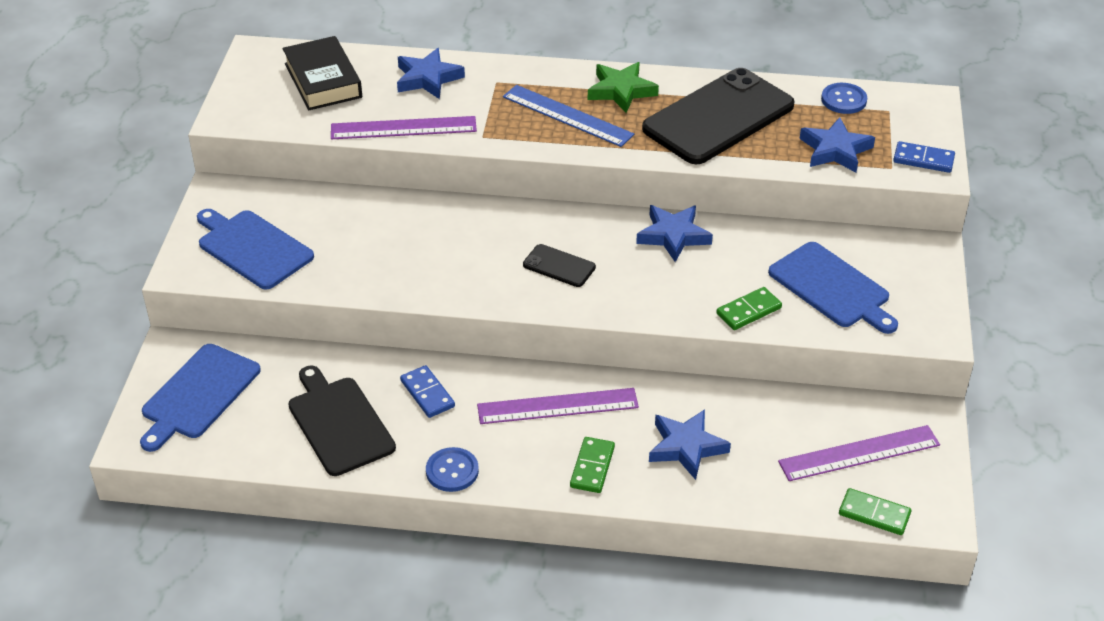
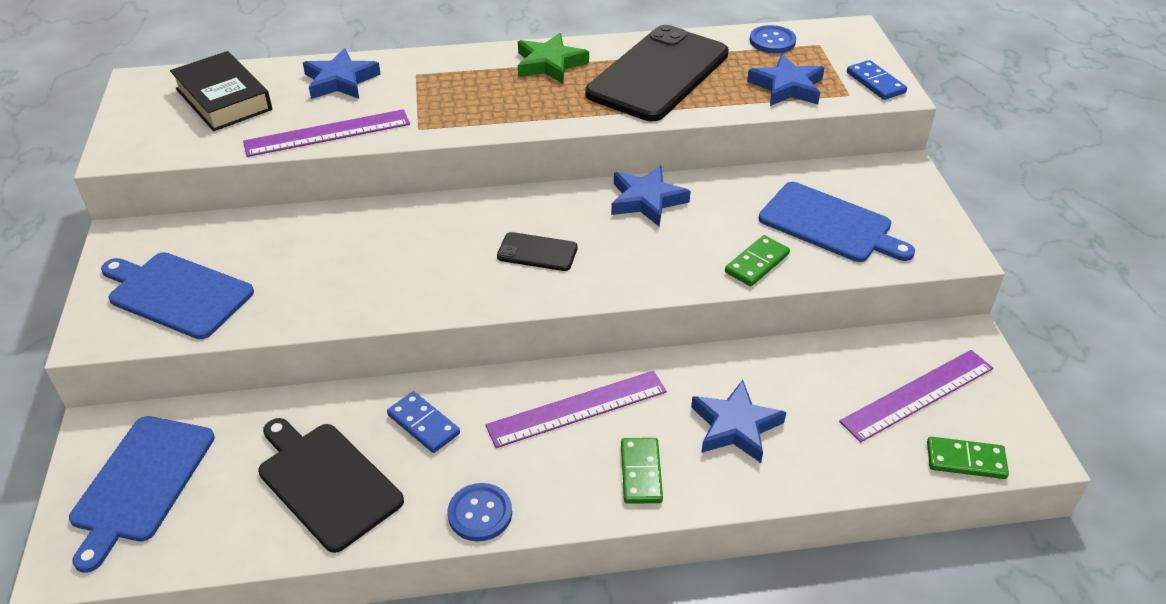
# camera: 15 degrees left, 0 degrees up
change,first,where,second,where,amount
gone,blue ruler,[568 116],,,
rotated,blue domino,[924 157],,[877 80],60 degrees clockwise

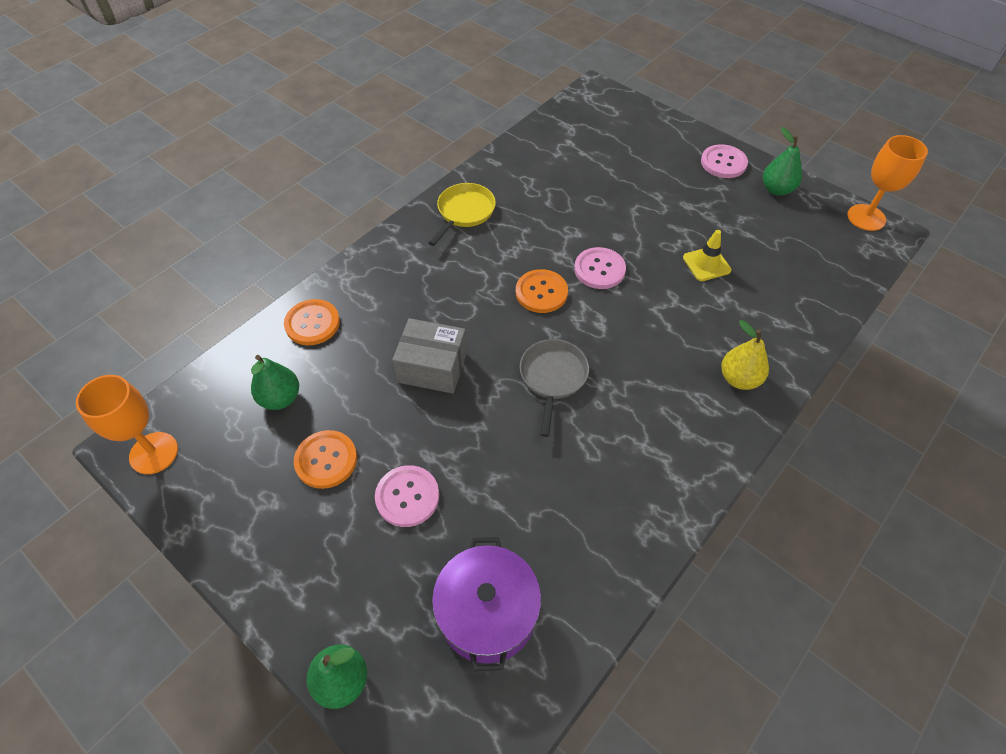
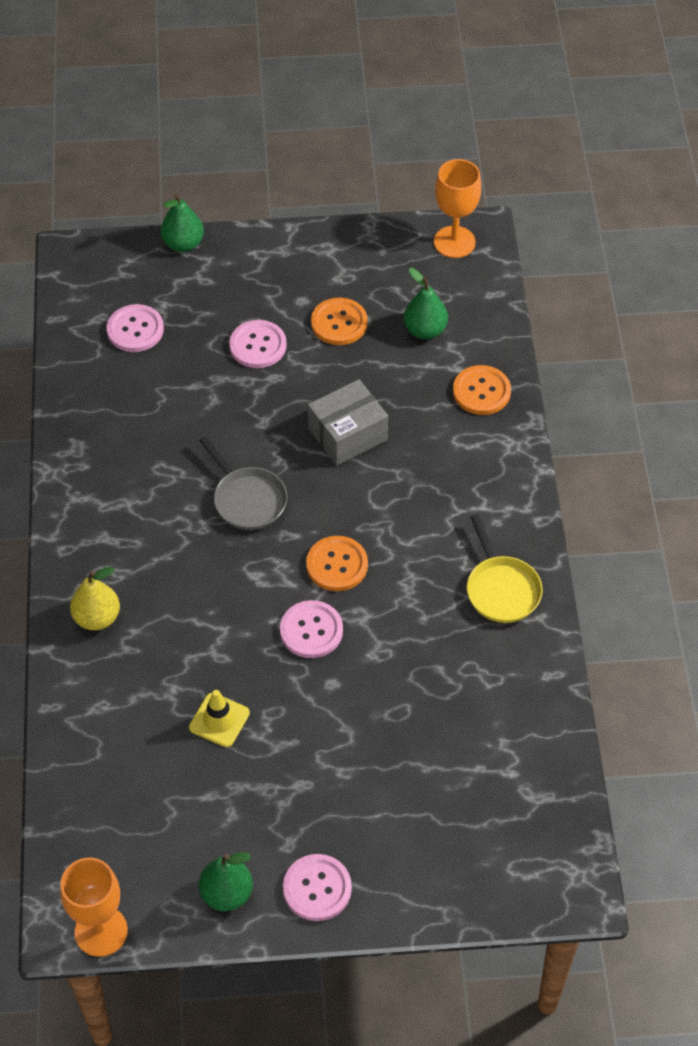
# camera: 135 degrees right, 0 degrees up
change,first,where,second,where,amount
swapped,purple pot,[486 604],pink button,[135 328],

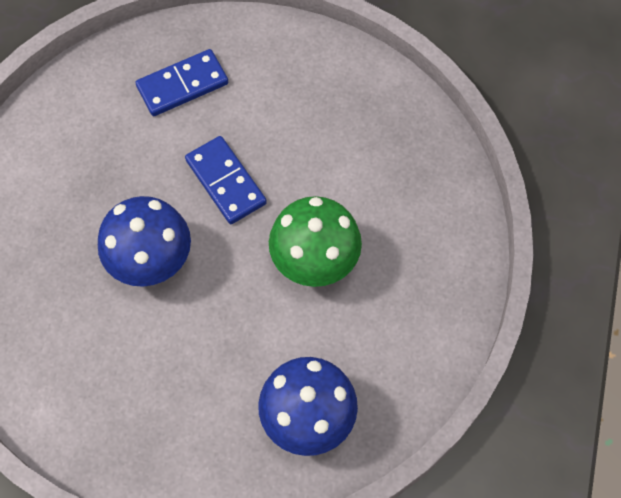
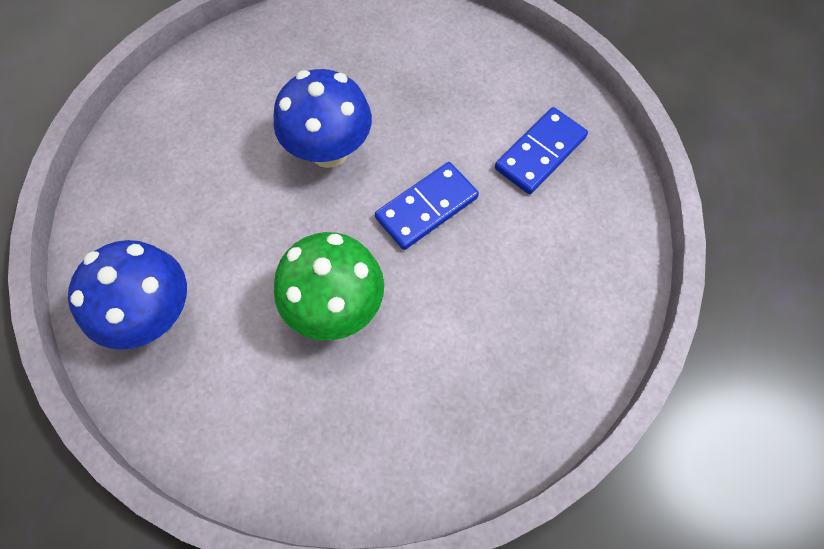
# camera: 85 degrees right, 0 degrees up
change,first,where,second,where,amount
rotated,blue domino,[181 82],,[541 150],75 degrees clockwise

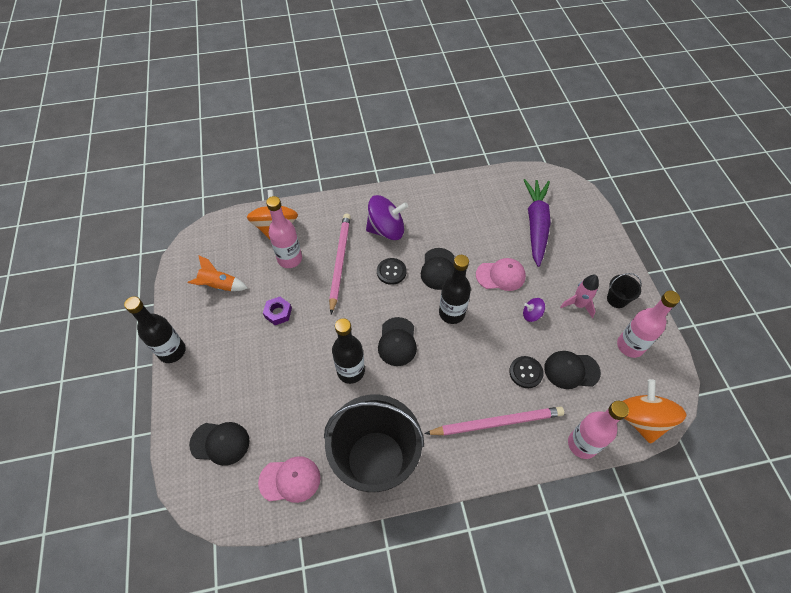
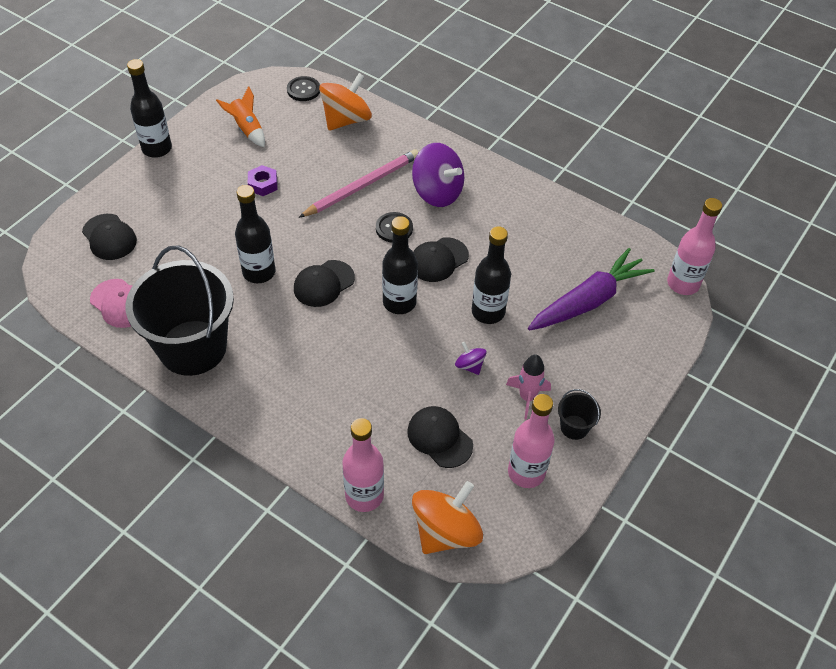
# camera: 45 degrees right, 5 degrees down
change,first,where,second,where,amount
shifted,pink bottle,[284 232],,[694 246],
swapped,pink cap,[501 274],black bottle,[491 275],
shifted,black button,[526 372],,[303 88],
gone,pink pencil,[494 421],,,

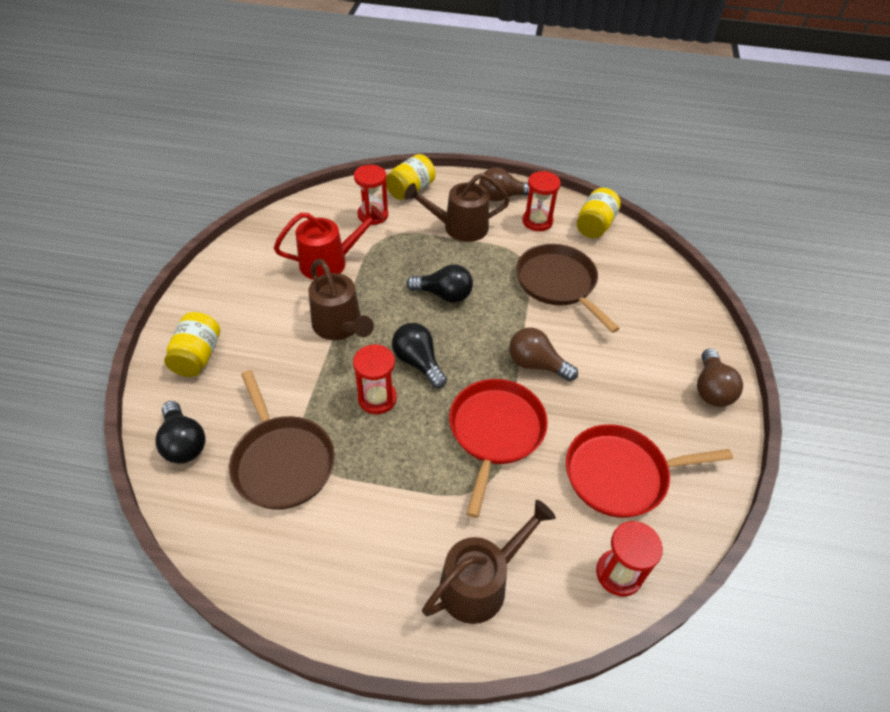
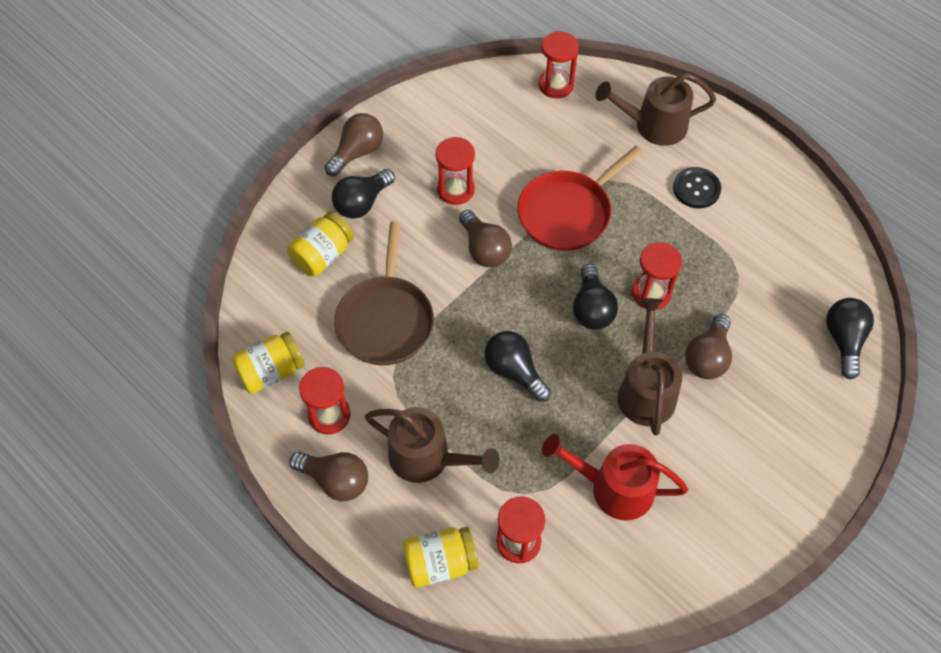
# camera: 145 degrees left, 10 degrees up
change,first,where,second,where,amount
shifted,yellow jar,[192 344],,[320 244],
gone,brown pan,[282 440],,,
gone,red pan,[649 471],,,
new,,,red hourglass,[455 171],
new,,,black button,[697 187],
new,,,black light bulb,[363 194],
new,,,brown light bulb,[708 346],

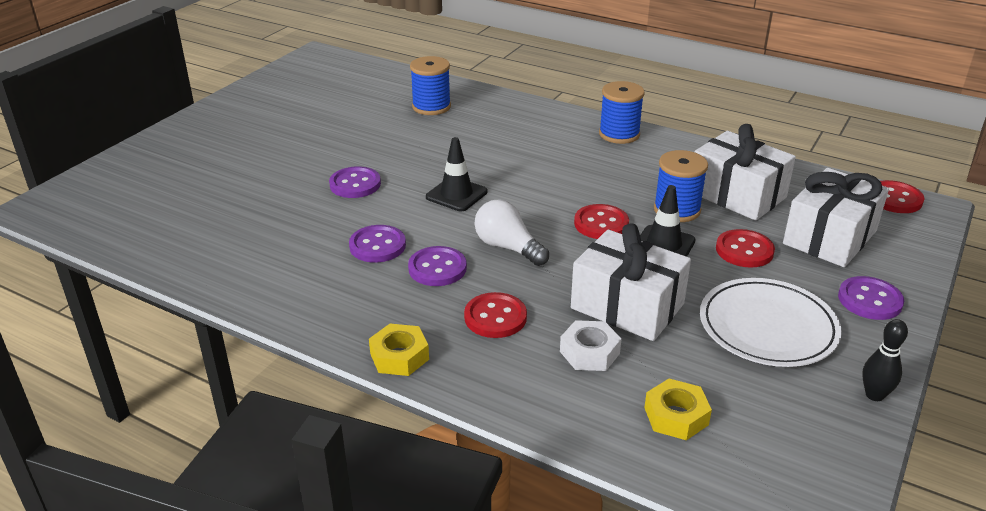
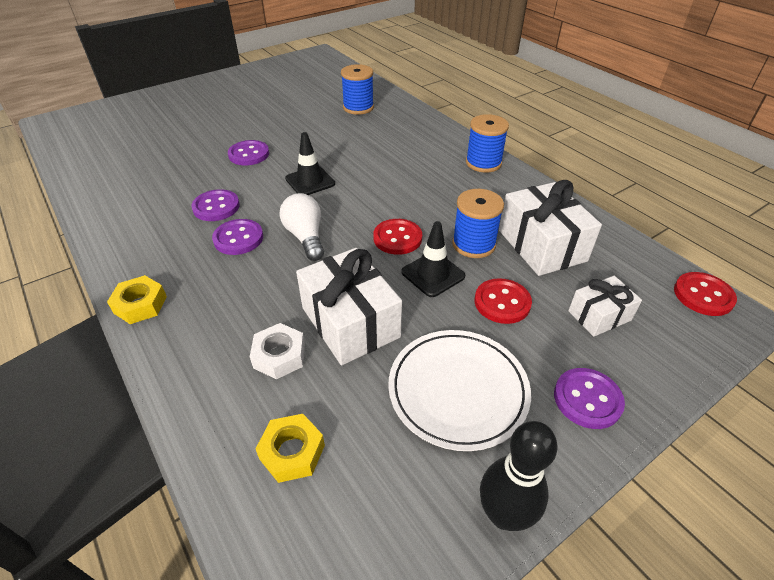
# camera: 25 degrees right, 10 degrees up
change,first,where,second,where,amount
scaled,white gift,[836 217],,[605 306],x0.57
gone,red button,[495 315],,,
scaled,black bowling pin,[885 360],,[519 476],x1.54

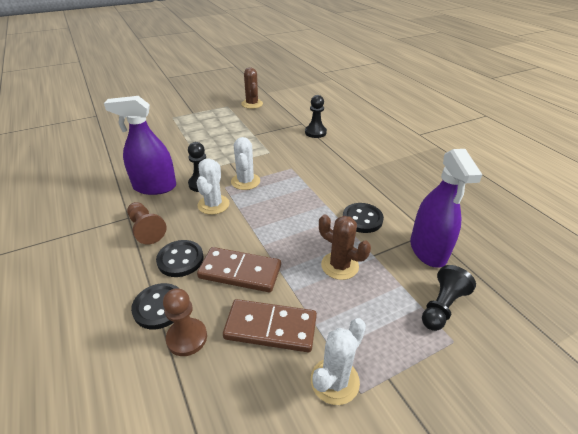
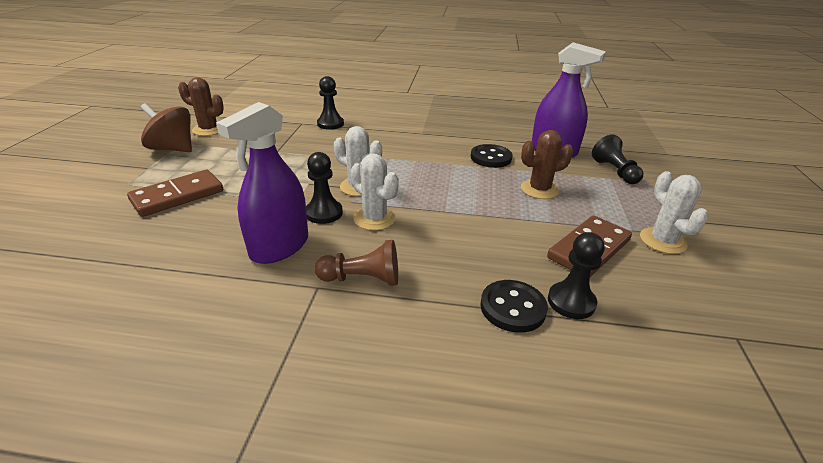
# camera: 55 degrees left, 5 degrees down
change,first,where,second,where,amount
gone,black button,[179 258],,,
shifted,brown domino,[239 269],,[175 193],
repainted,brown pawn,[185 322],black pawn,[576 275],
new,,,brown spinning top,[166 127],

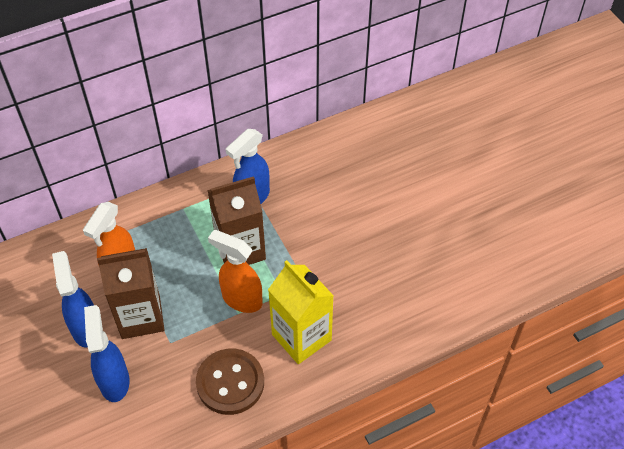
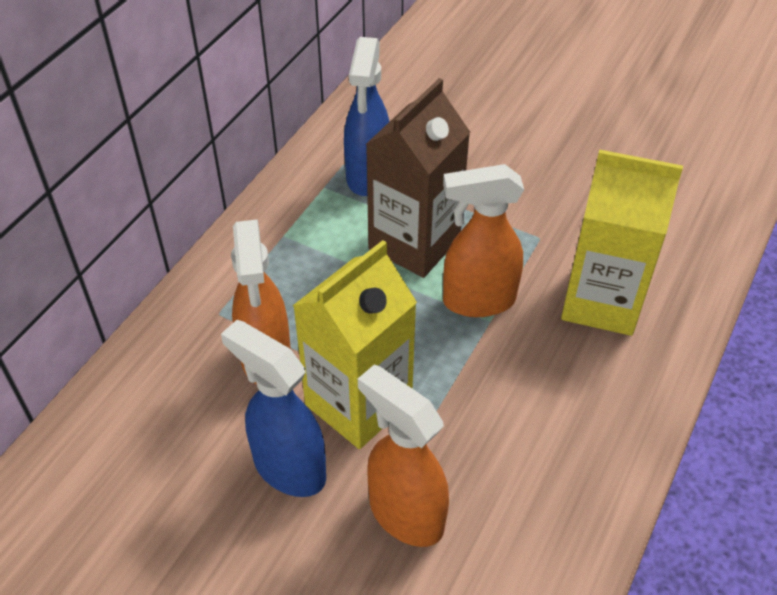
# camera: 35 degrees left, 5 degrees down
change,first,where,second,where,amount
repainted,brown carton,[131 293],yellow carton,[355 344],
repainted,blue spray bottle,[107 353],orange spray bottle,[403 456],
gone,brown button,[230 382],,,

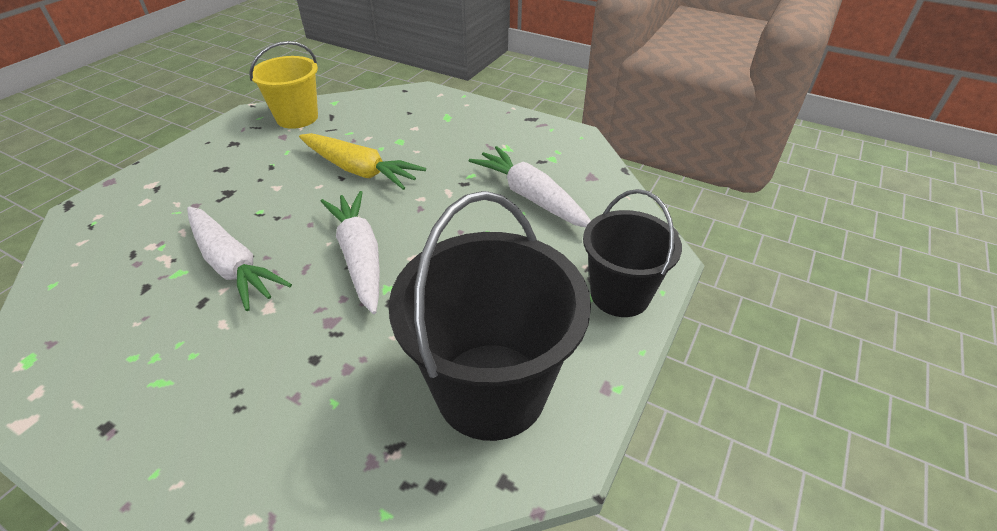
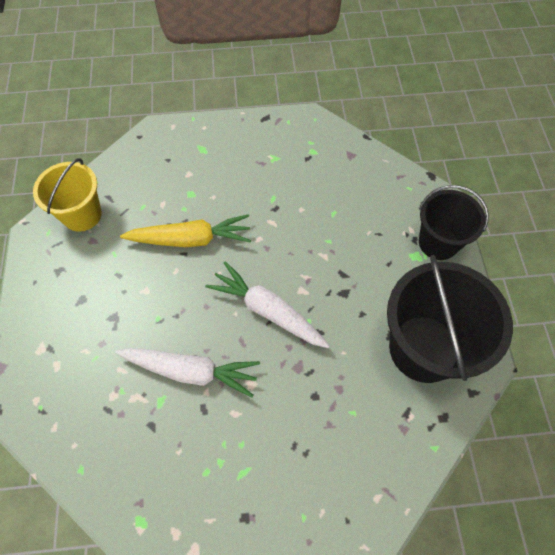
# camera: 35 degrees left, 20 degrees up
change,first,where,second,where,amount
gone,white carrot,[530 186],,,

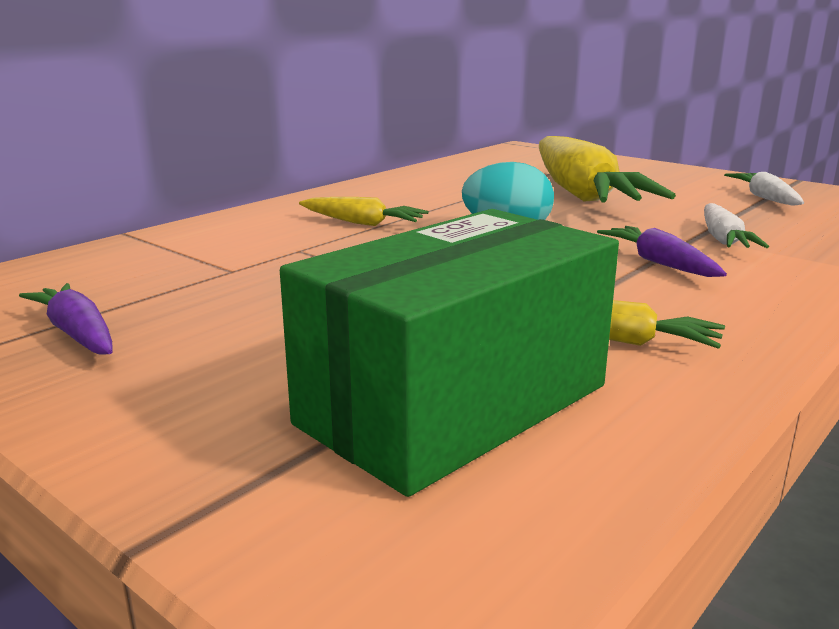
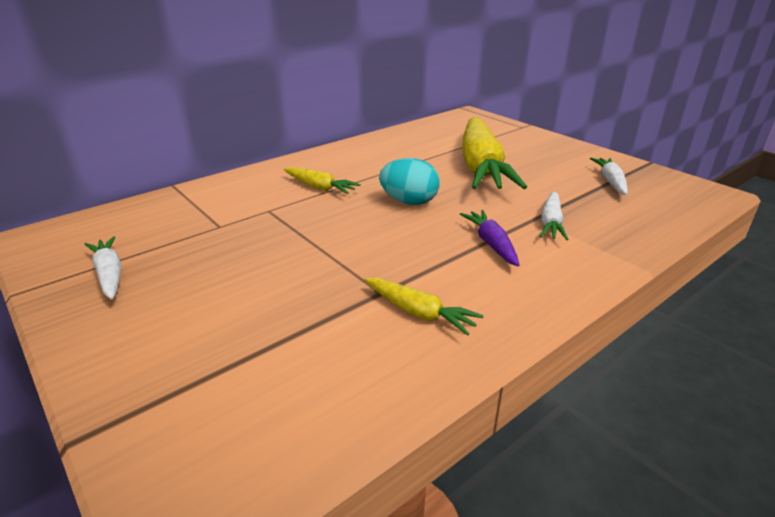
# camera: 10 degrees right, 10 degrees up
change,first,where,second,where,amount
gone,green box,[449 353],,,
repainted,purple carrot,[66 319],white carrot,[102 268],

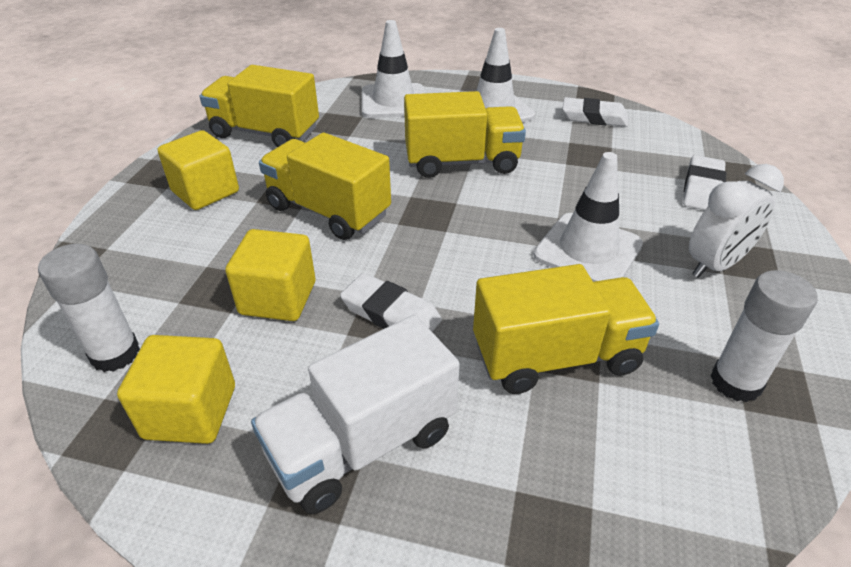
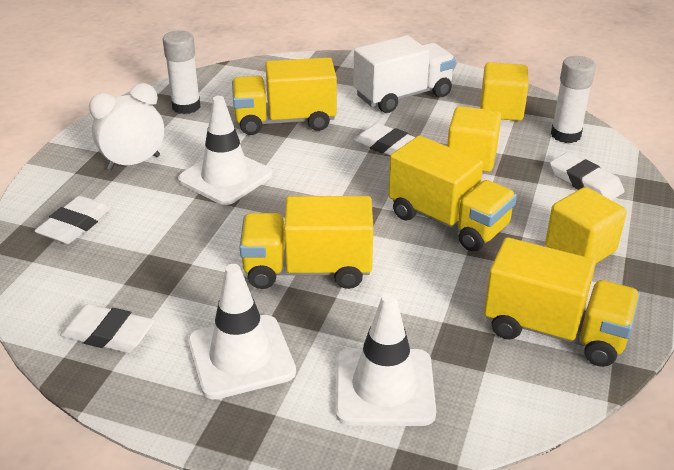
# camera: 175 degrees left, 5 degrees down
change,first,where,second,where,amount
new,,,white eraser,[587 176],

